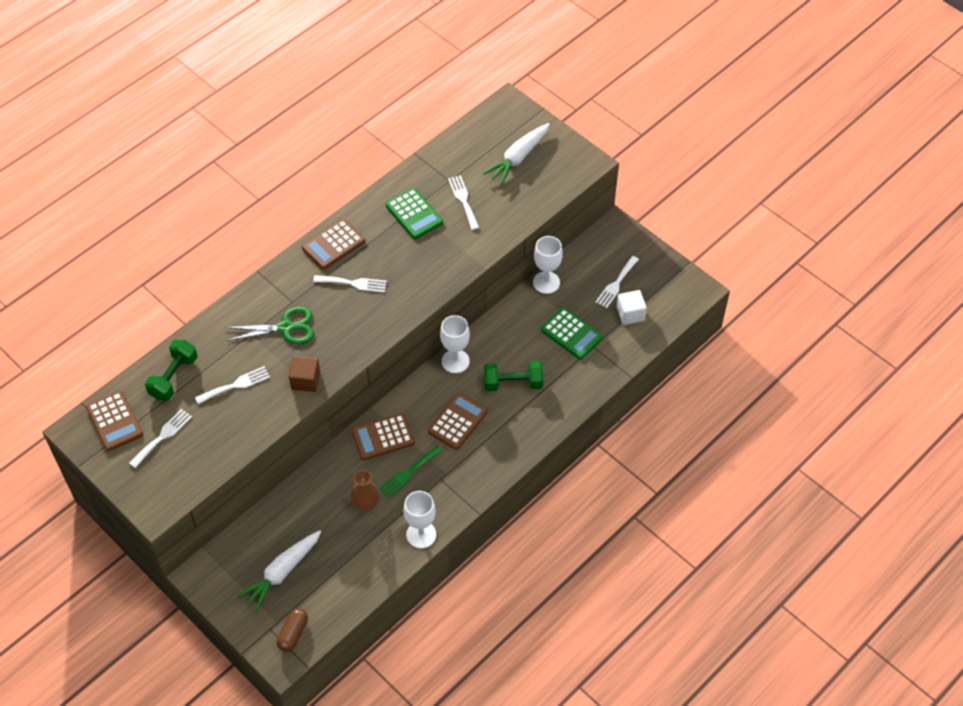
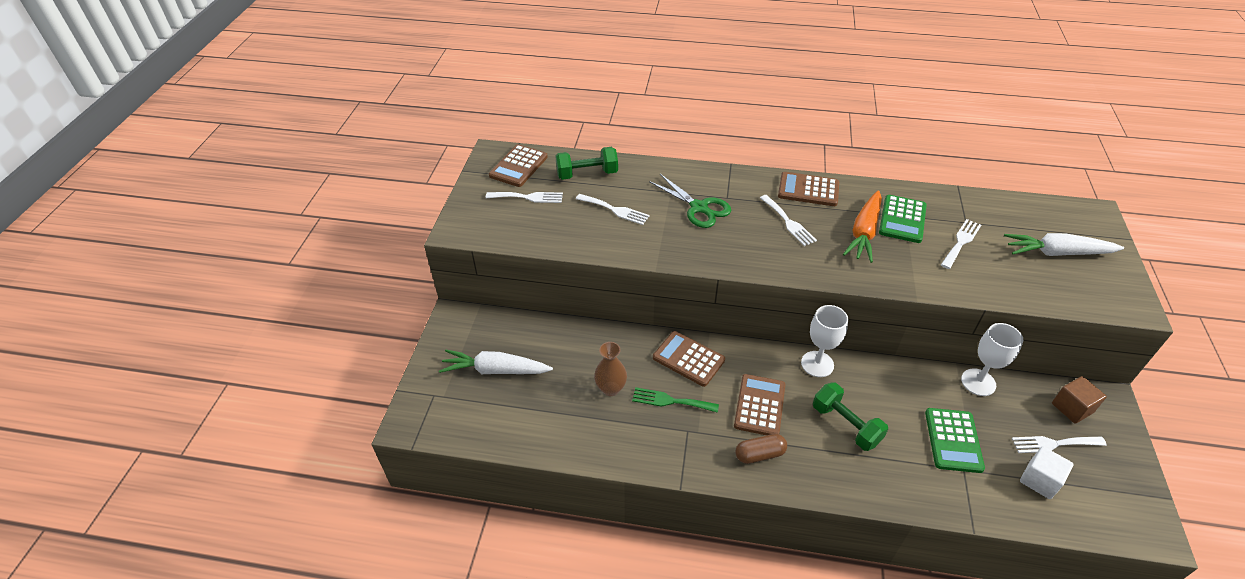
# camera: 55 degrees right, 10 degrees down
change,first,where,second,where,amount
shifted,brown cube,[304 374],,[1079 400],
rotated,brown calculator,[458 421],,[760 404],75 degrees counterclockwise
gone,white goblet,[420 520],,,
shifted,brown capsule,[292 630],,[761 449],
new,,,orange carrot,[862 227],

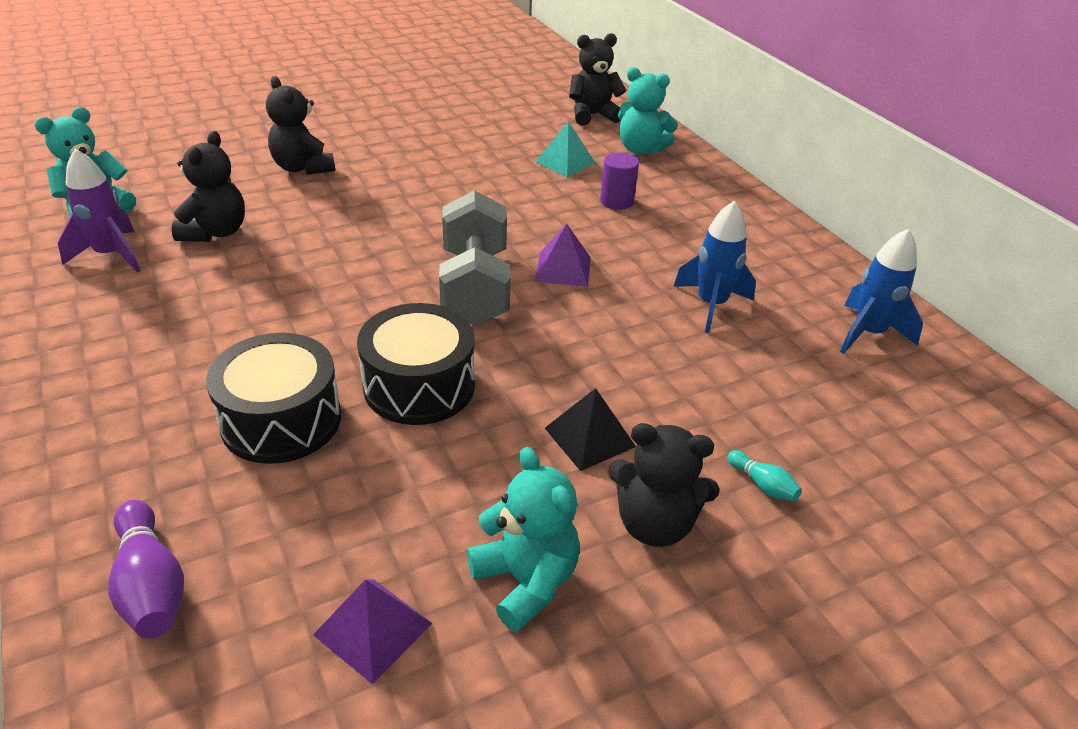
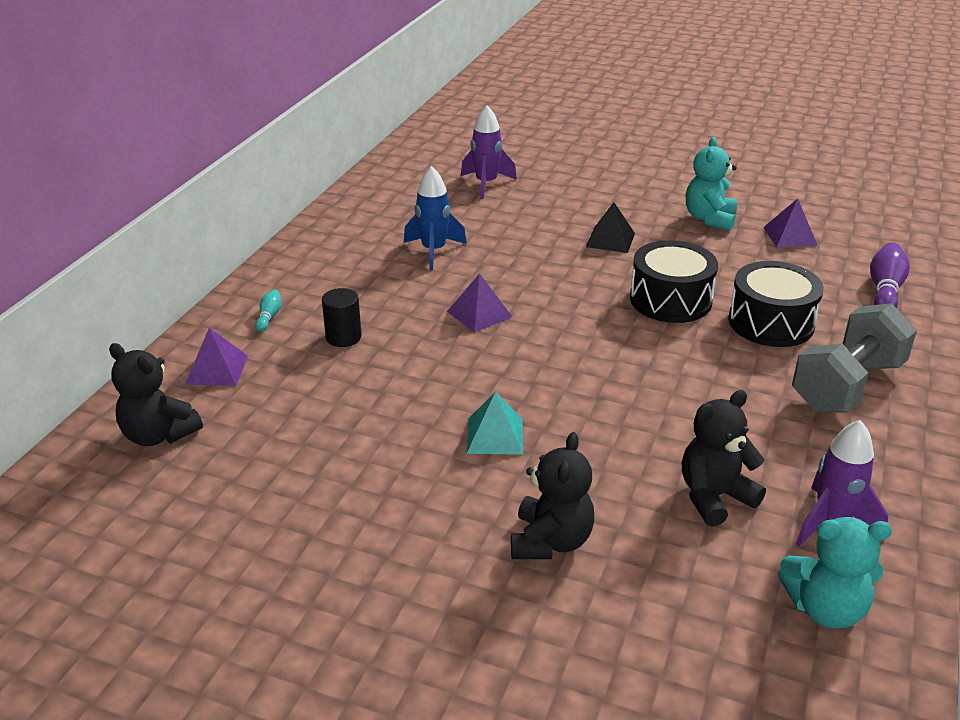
# camera: 130 degrees left, 5 degrees down
change,first,where,second,where,amount
swapped,turquoise teddy bear,[648 111],purple pyramid,[216 357],
shifted,turquoise pyramid,[565 149],,[494 423],
repainted,purple cylinder,[619 181],black cylinder,[342 317],
shifted,grey dumbbell,[475 258],,[854 358],
gone,blue rocket,[881 291],,,
gone,black teddy bear,[663 485],,,
shifted,turquoise bowling pin,[764 475],,[268 310],
new,,,purple rocket,[489 152],

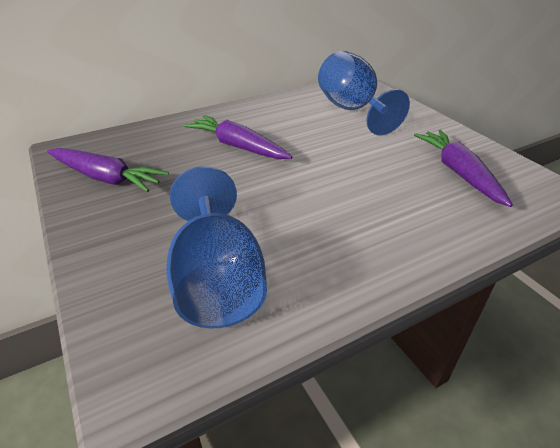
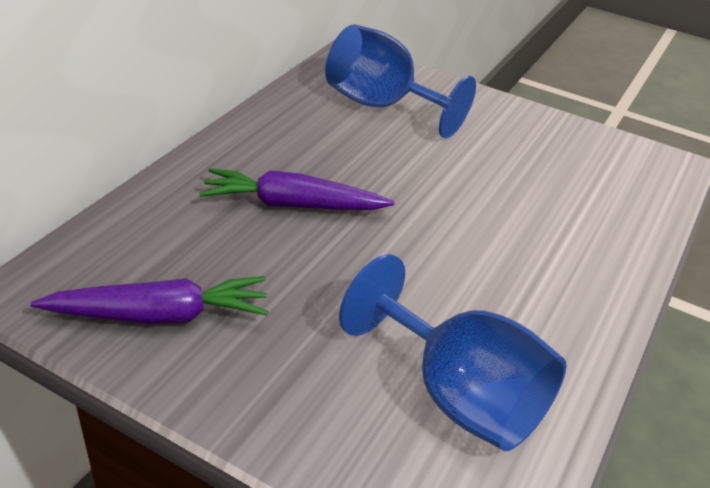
# camera: 35 degrees left, 0 degrees up
change,first,where,second,where,amount
gone,purple carrot,[463 168],,,

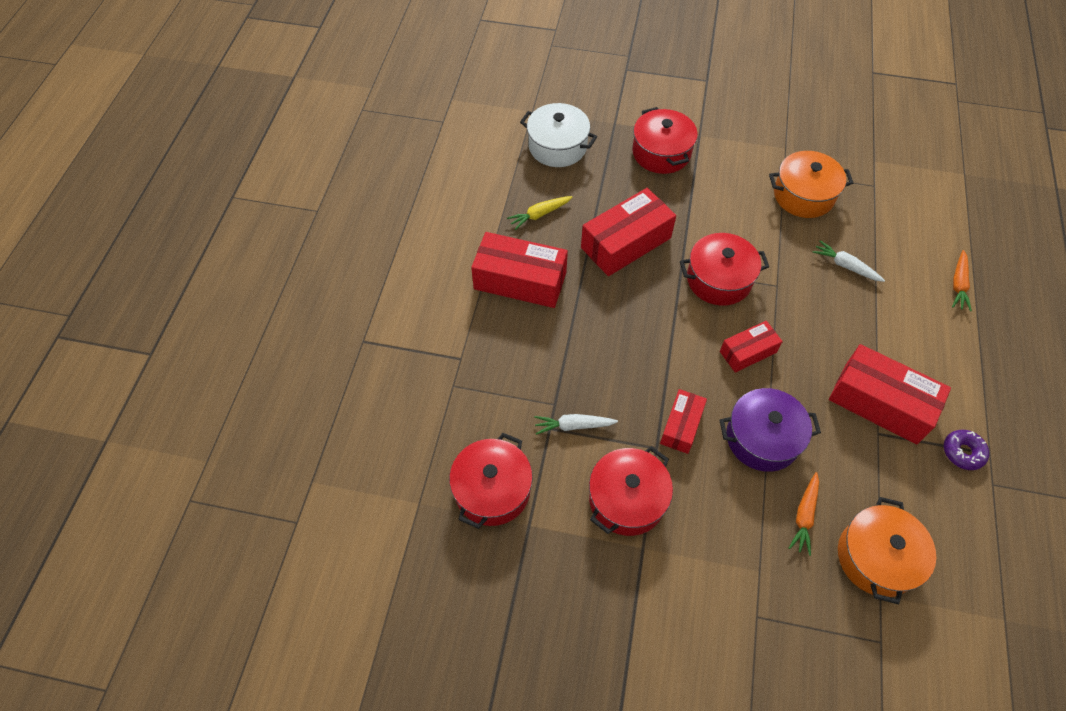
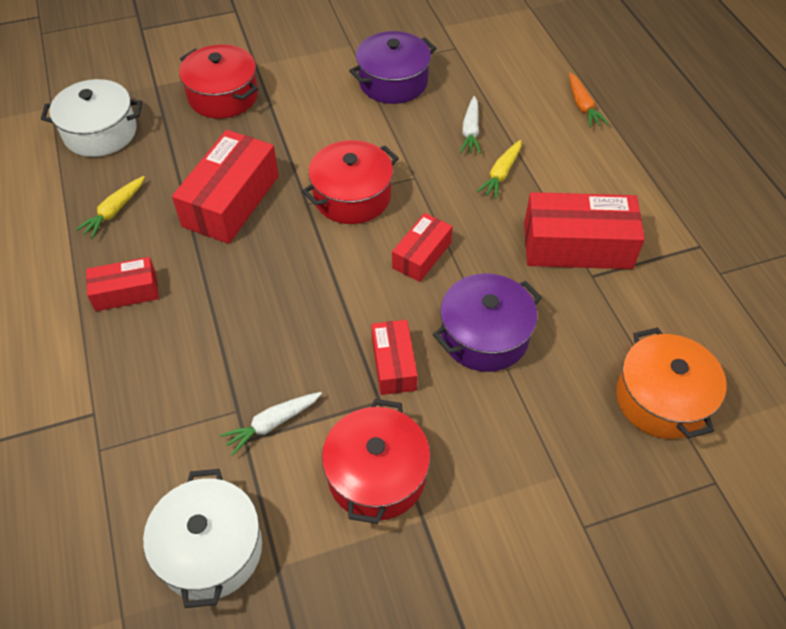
# camera: 30 degrees left, 5 degrees down
change,first,where,second,where,amount
repainted,orange pot,[811 184],purple pot,[393 67],
scaled,red box,[519 270],,[122 284],x0.57
rotated,white carrot,[848 261],,[470 125],90 degrees counterclockwise
gone,purple donut,[966 450],,,
repainted,red pot,[491 481],white pot,[202 538],
gone,orange carrot,[804 514],,,
new,,,yellow carrot,[498 169],

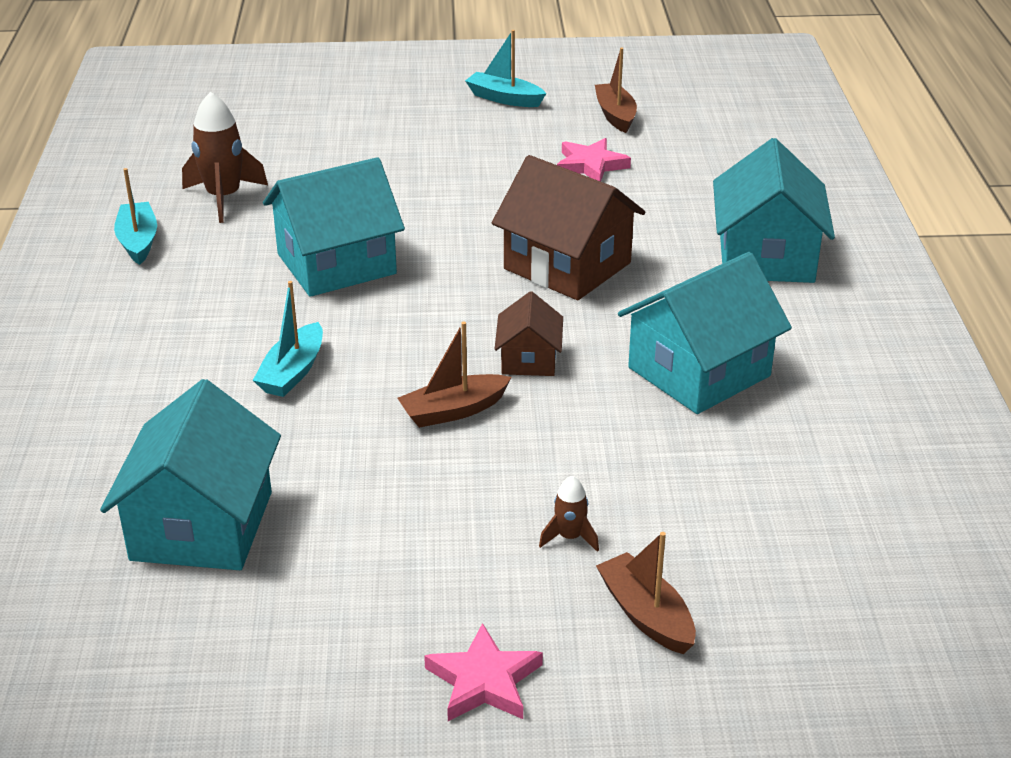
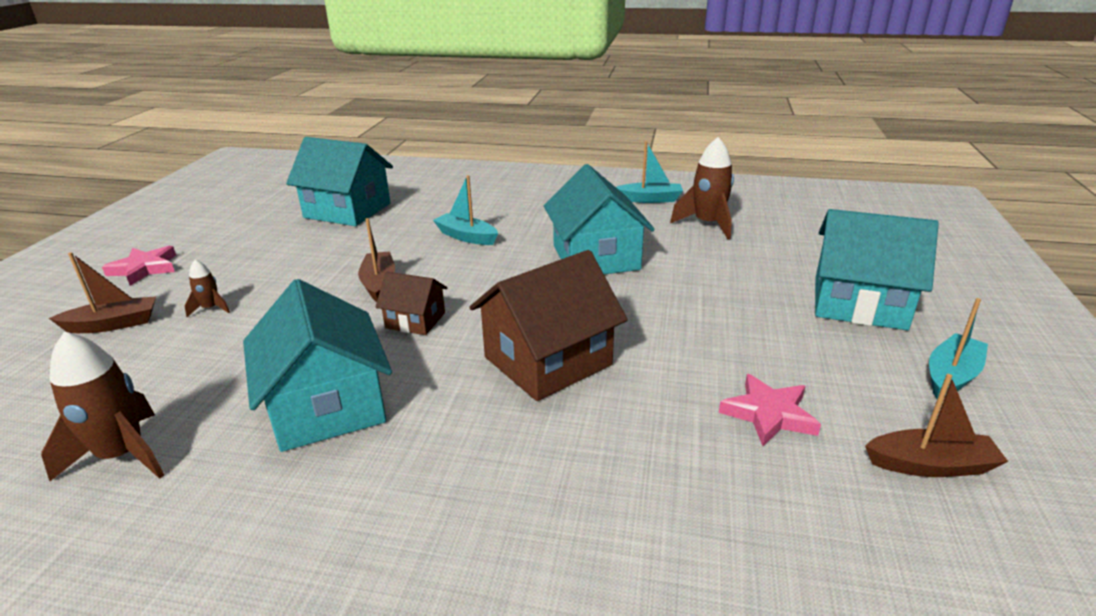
# camera: 105 degrees right, 5 degrees down
change,first,where,second,where,amount
shifted,turquoise house,[774 210],,[877 269],
new,,,brown rocket,[102 406],

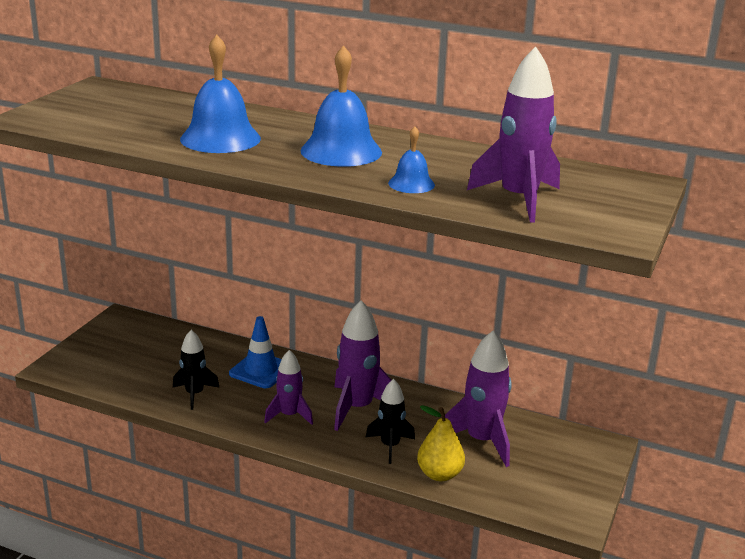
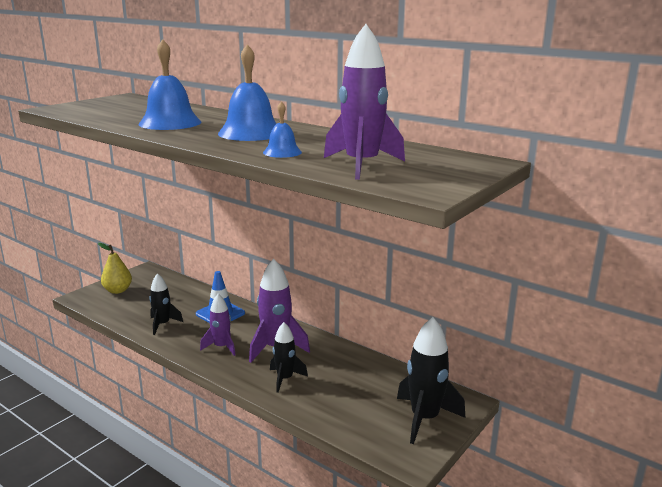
# camera: 15 degrees right, 5 degrees down
change,first,where,second,where,amount
gone,purple rocket,[478 399],,,
shifted,yellow pear,[441 443],,[115 268],
new,,,black rocket,[431 380],

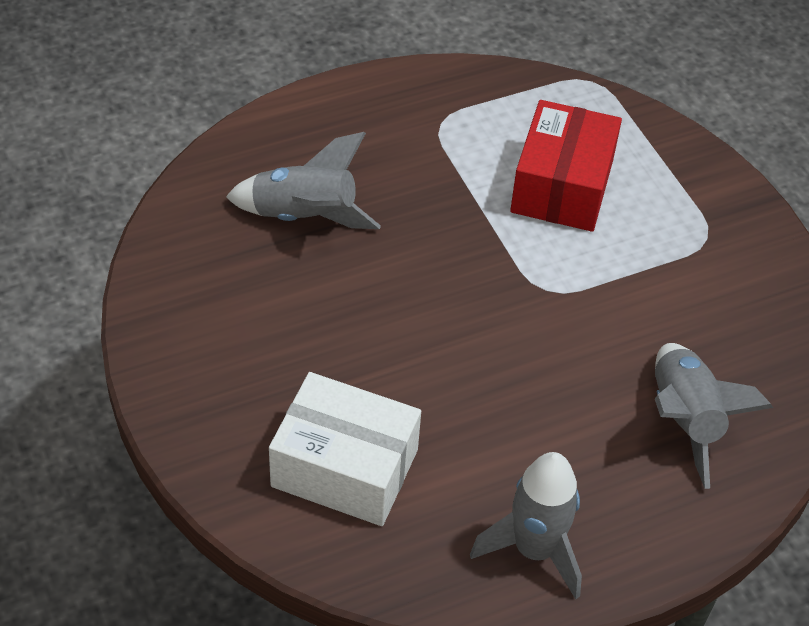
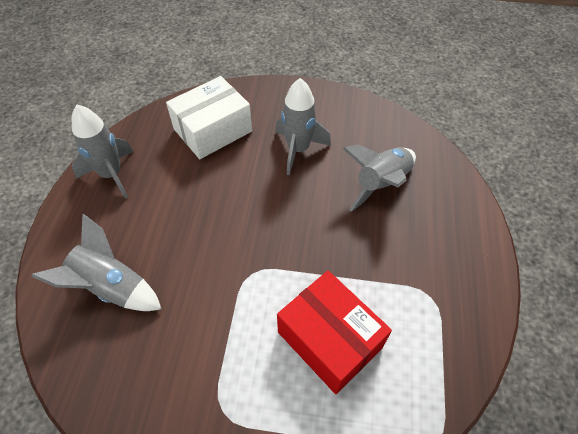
# camera: 125 degrees right, 5 degrees up
change,first,where,second,where,amount
new,,,grey rocket,[303 126],

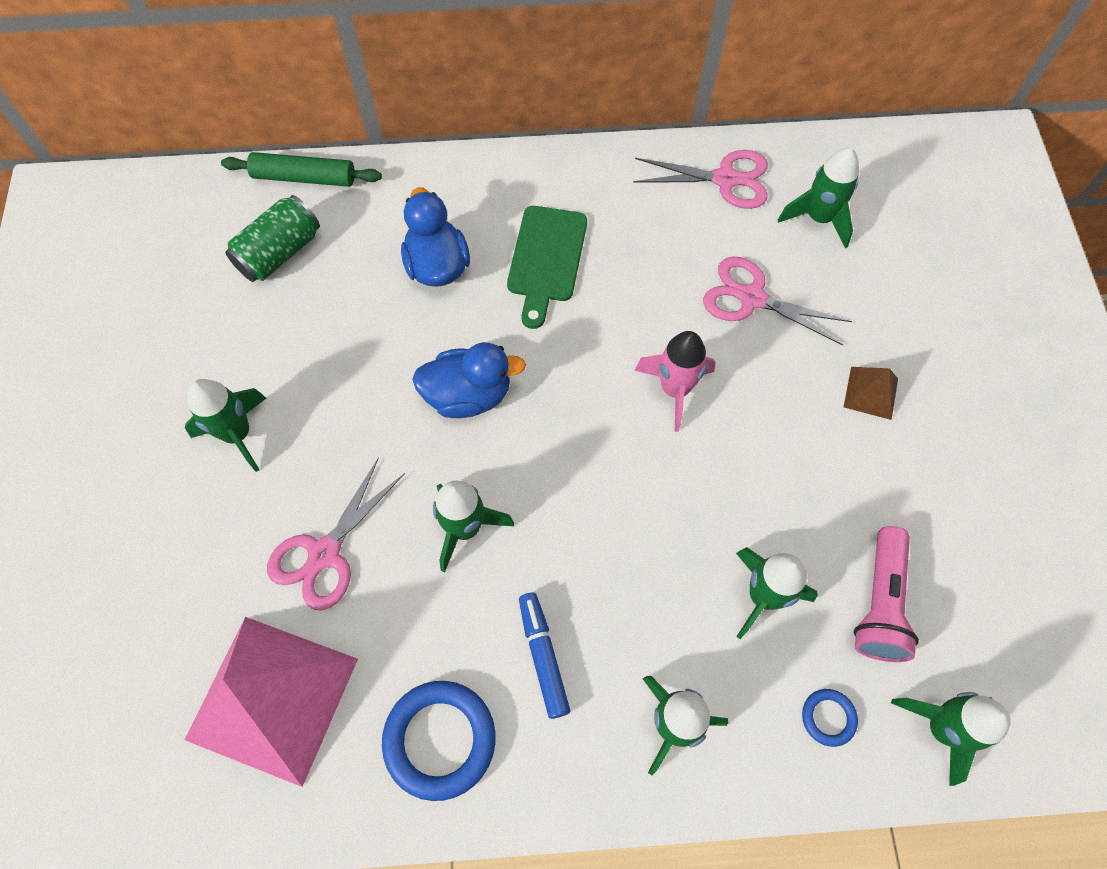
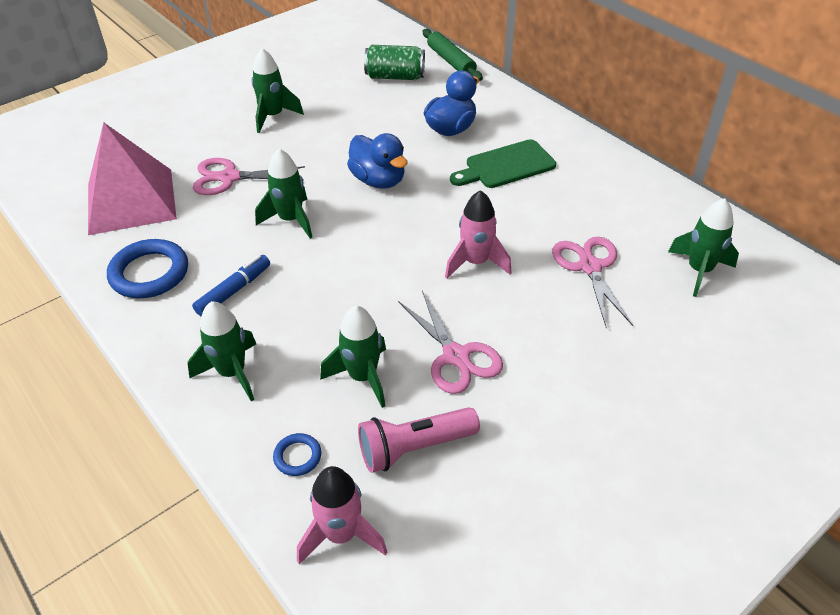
# camera: 55 degrees right, 20 degrees down
change,first,where,second,where,amount
shifted,pink scissors,[700 179],,[450 342],
gone,brown pyramid,[871 393],,,
repainted,green rocket,[951 739],pink rocket,[342 515],

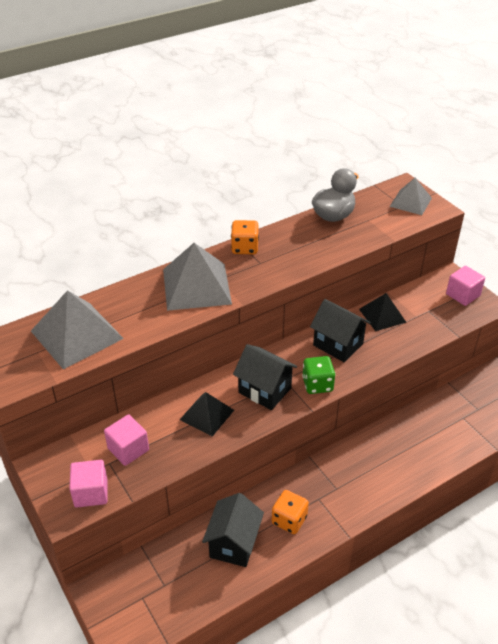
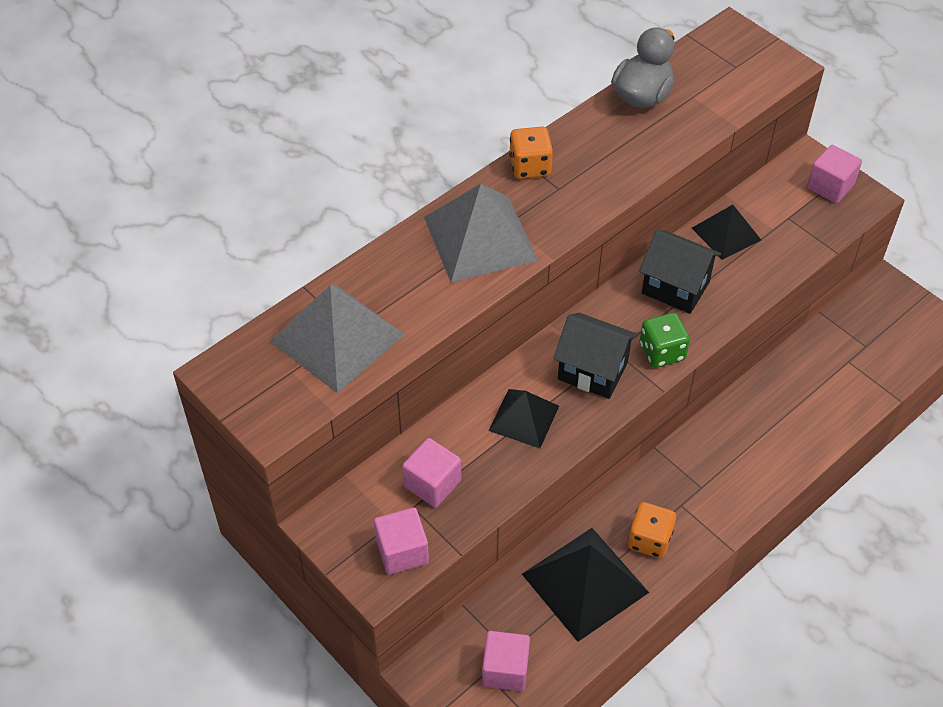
# camera: 10 degrees left, 10 degrees up
change,first,where,second,where,amount
gone,grey pyramid,[411 196],,,
swapped,black house,[233 530],black pyramid,[585 585],
new,,,pink cube,[506 661],

